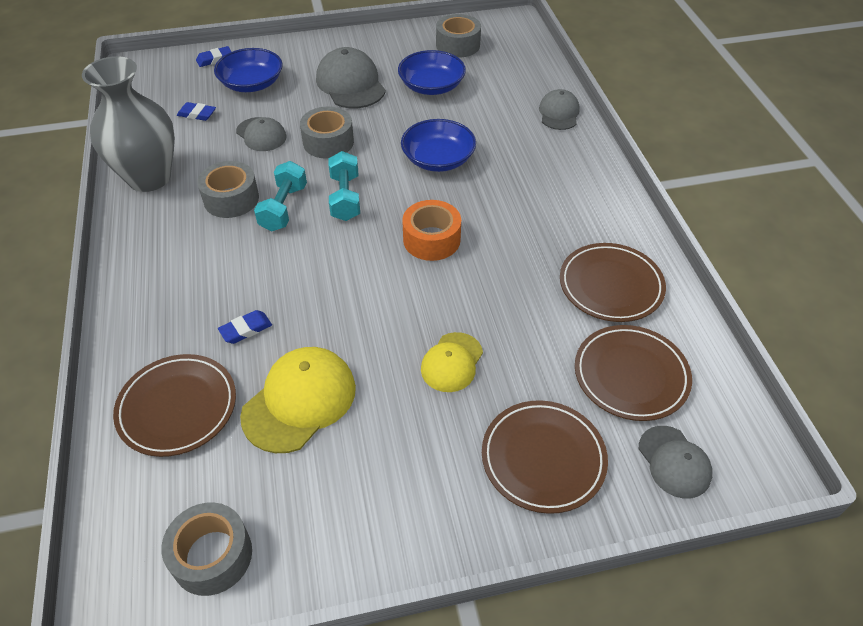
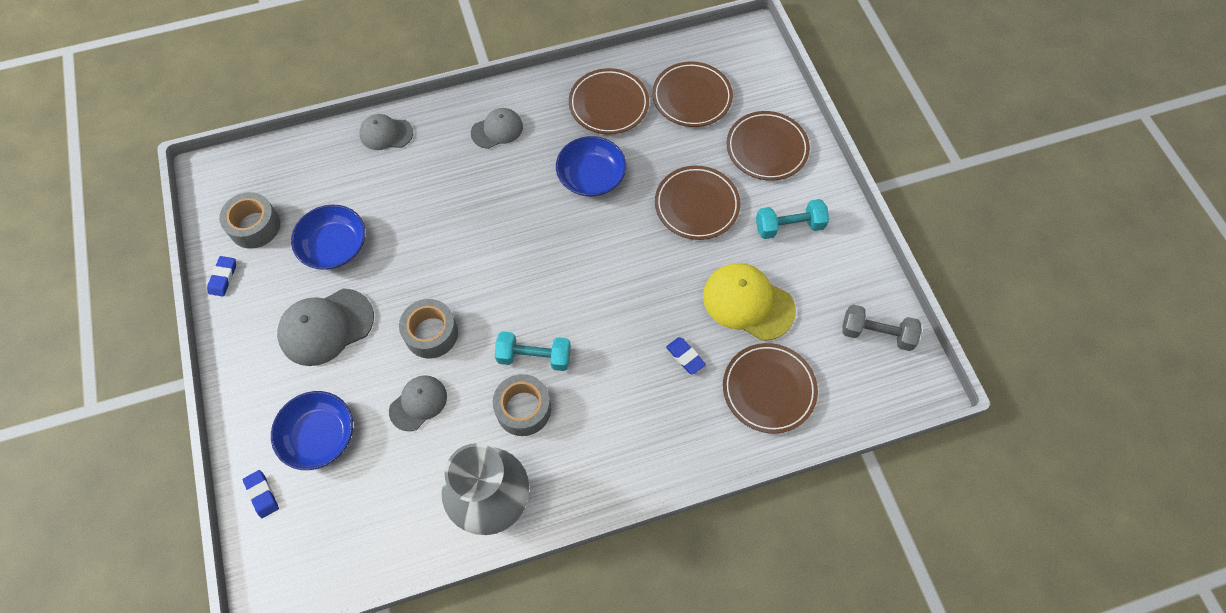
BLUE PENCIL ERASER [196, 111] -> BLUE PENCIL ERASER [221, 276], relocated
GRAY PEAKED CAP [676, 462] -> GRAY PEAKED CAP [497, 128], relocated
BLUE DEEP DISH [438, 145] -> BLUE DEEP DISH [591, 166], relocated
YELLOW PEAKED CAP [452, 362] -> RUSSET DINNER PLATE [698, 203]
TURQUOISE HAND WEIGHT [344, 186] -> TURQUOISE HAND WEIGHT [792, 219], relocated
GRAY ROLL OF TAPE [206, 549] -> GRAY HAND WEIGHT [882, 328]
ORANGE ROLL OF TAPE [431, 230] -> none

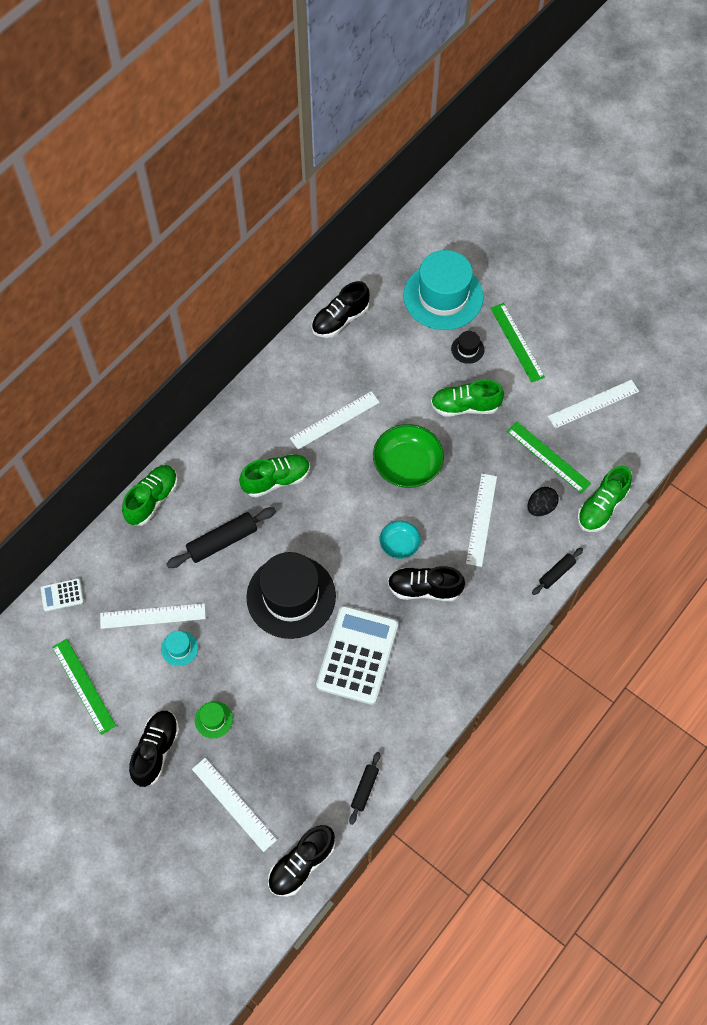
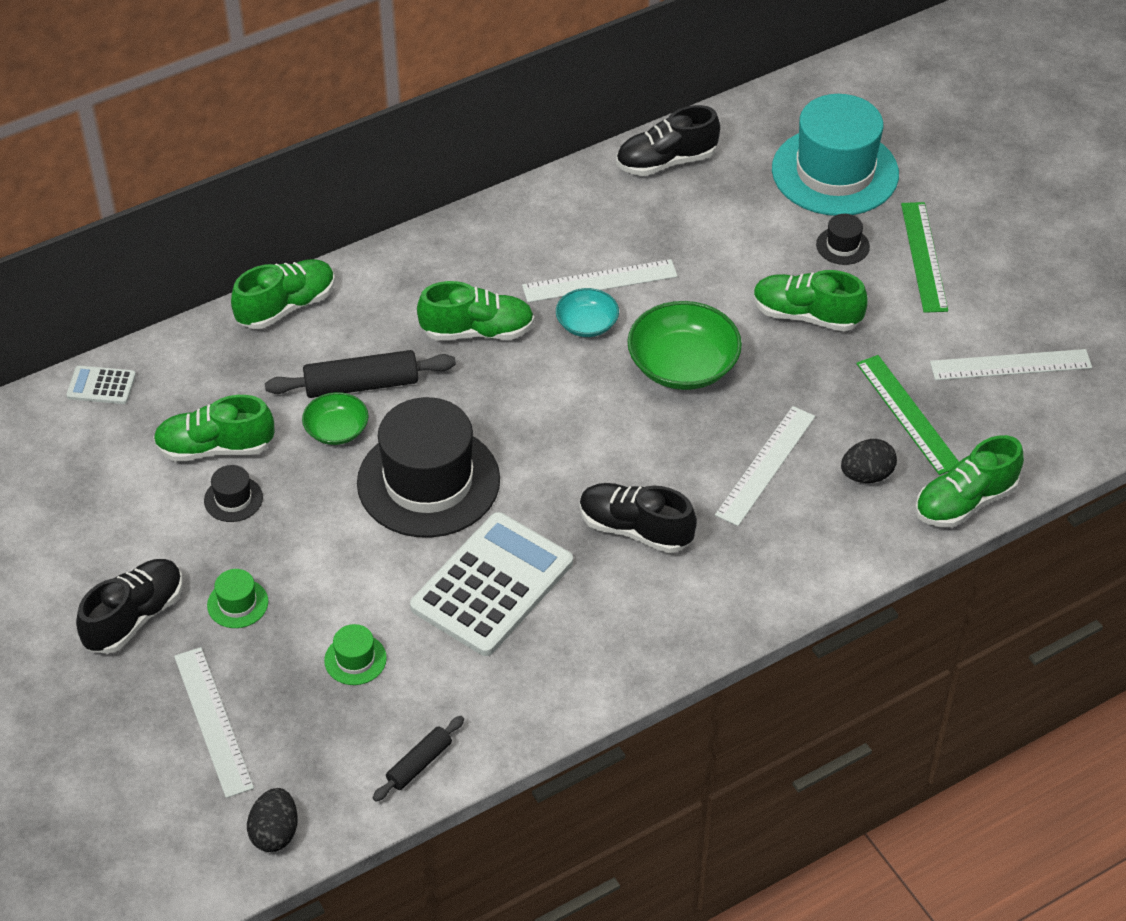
PURE WHITE STRAIGHTEDGE [153, 616] -> EMERALD SNEAKER [214, 428]
TURQUOISE TALL HAT [179, 648] -> JET-BLACK TALL HAT [233, 493]
JET-BLACK SNEAKER [301, 861] -> JET-BLACK EGG SHAPE [272, 820]
none -> EMERALD DEEP DISH [335, 418]
none -> EMERALD TALL HAT [355, 654]
TURQUOISE DEEP DISH [400, 540] -> TURQUOISE DEEP DISH [587, 312], relocated
EMERALD STRAIGHTEDGE [84, 687] -> none
JET-BLACK ROLLING PIN [557, 571] -> none

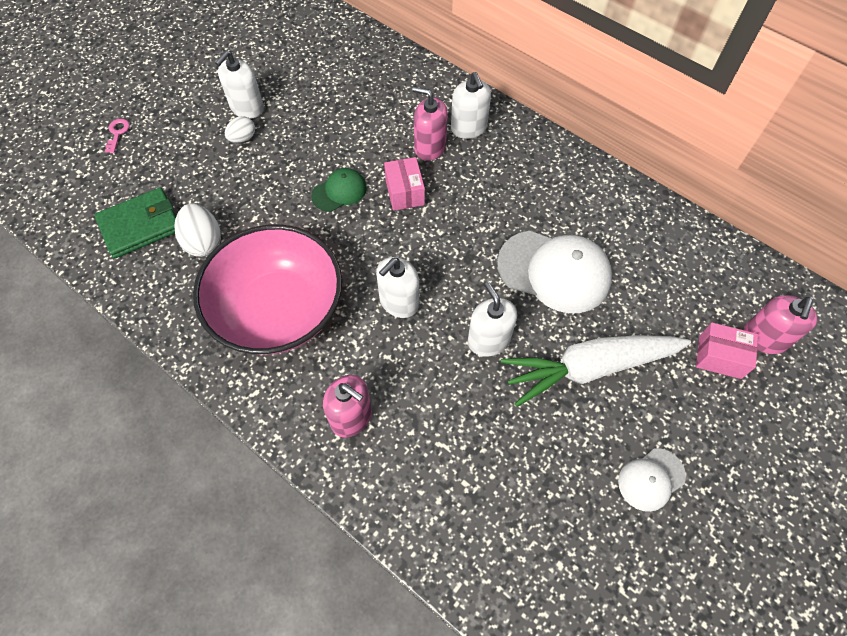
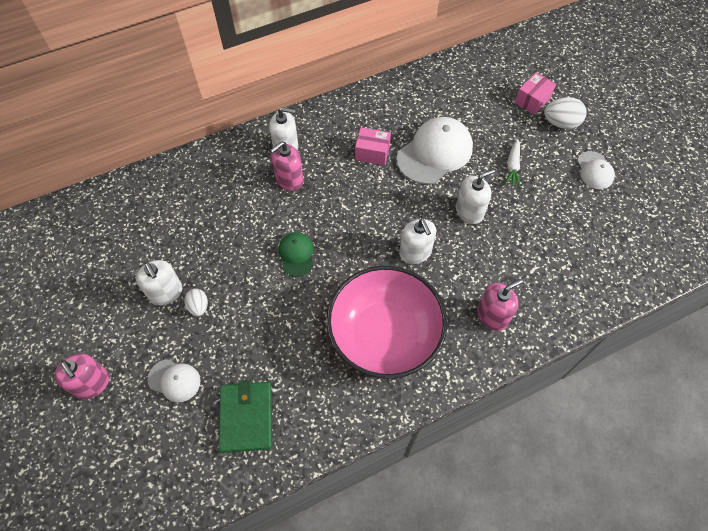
PINK SOAP DISPENSER [780, 324] -> PINK SOAP DISPENSER [81, 376], relocated
none -> PURE WHITE PEAKED CAP [174, 380]
PINK PARCEL [404, 184] -> PINK PARCEL [373, 146], relocated
PURE WHITE SOAP DISPENSER [492, 319] -> PURE WHITE SOAP DISPENSER [475, 196], 150 degrees clockwise
PURE WHITE CARROT [596, 371] -> PURE WHITE CARROT [513, 163], x0.46
PURE WHITE EGG SHAPE [198, 230] -> PURE WHITE EGG SHAPE [565, 113], relocated
PINK KEY [117, 136] -> none

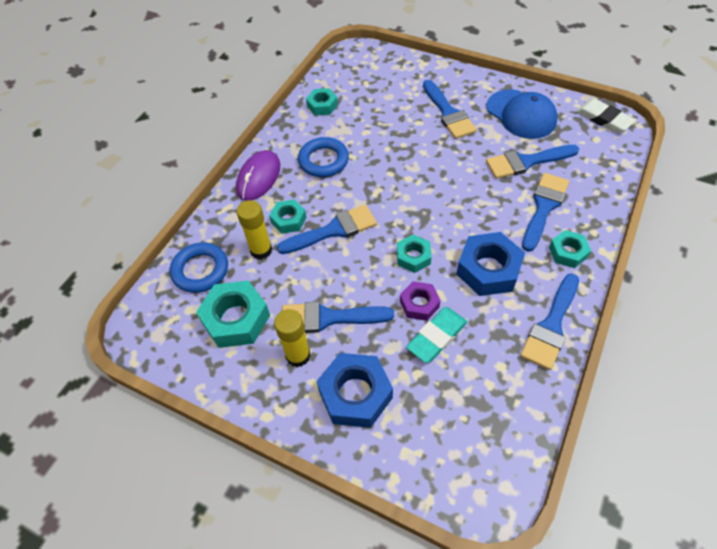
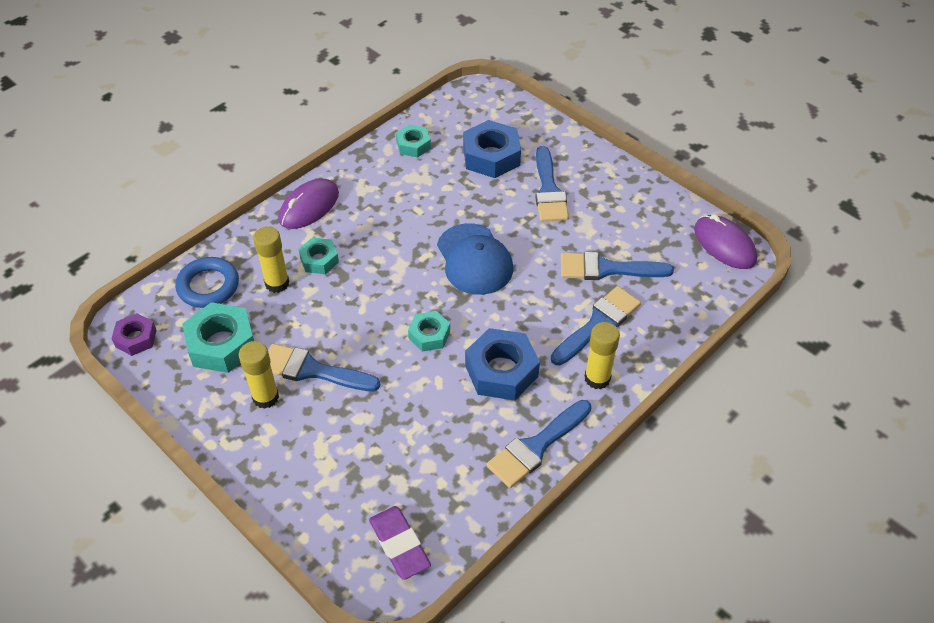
PURPLE NUT [420, 301] -> PURPLE NUT [134, 334], relocated
none -> PURPLE PENCIL ERASER [400, 543]
BLUE PEAKED CAP [522, 114] -> BLUE PEAKED CAP [475, 259], relocated
BLUE NUT [355, 390] -> BLUE NUT [492, 149], relocated
TURQUOISE NUT [570, 249] -> YELLOW STICK OF GLUE [602, 355]
PURE WHITE PENCIL ERASER [606, 116] -> PURPLE COMPUTER MOUSE [725, 241]
BLUE PAINT BRUSH [327, 229] -> none
BLUE RING [323, 157] -> none
TURQUOISE PENCIL ERASER [437, 335] -> none

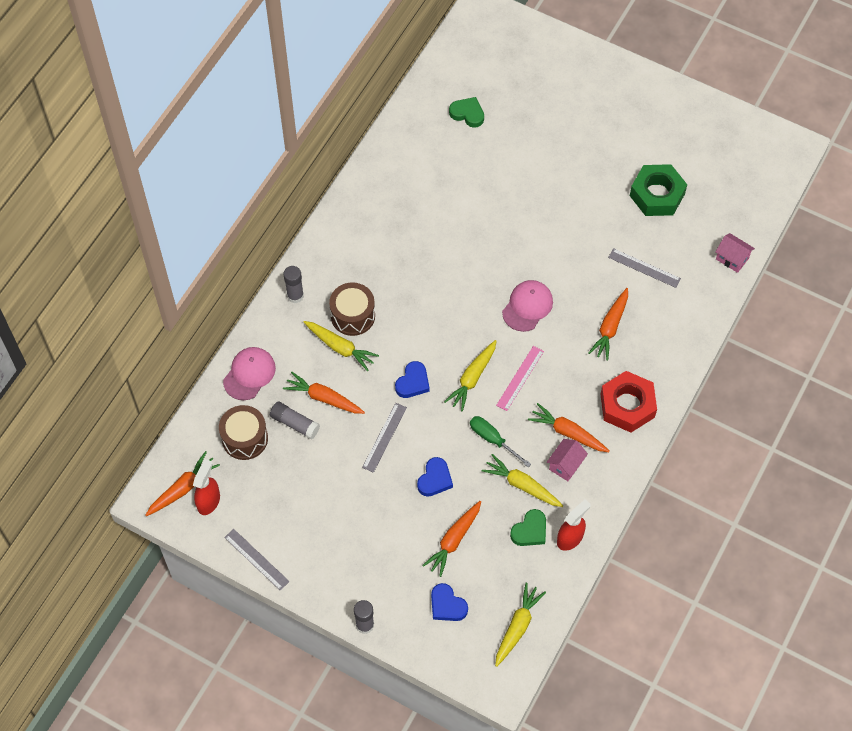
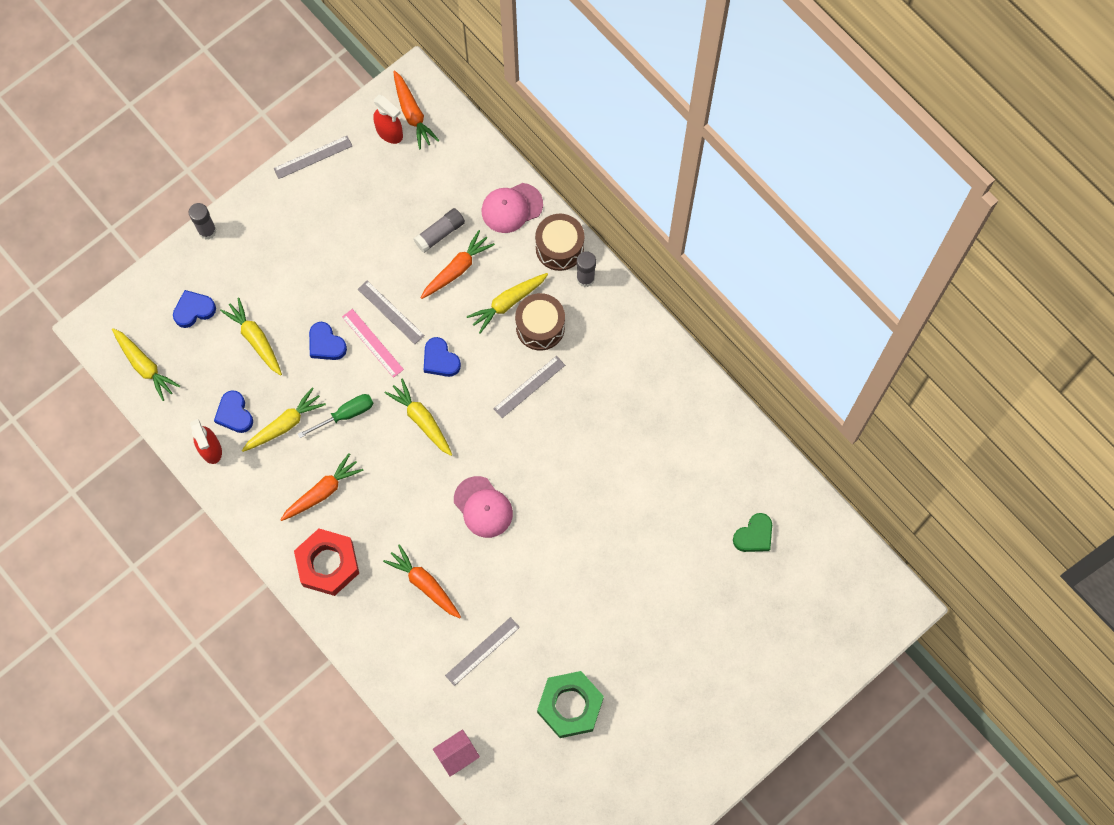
EMERALD LOVE HEART [528, 527] -> BLUE LOVE HEART [233, 411]
ORANGE CARROT [451, 539] -> YELLOW CARROT [251, 336]
PINK STRAIGHTEDGE [520, 378] -> PINK STRAIGHTEDGE [373, 343], relocated
PINK PEAKED CAP [249, 373] -> PINK PEAKED CAP [512, 208], 105 degrees clockwise
none -> GRAY STRAIGHTEDGE [529, 387]
RUSSET TOY DRUM [243, 432] -> RUSSET TOY DRUM [559, 242], relocated
PINK COTTAGE [567, 460] -> none

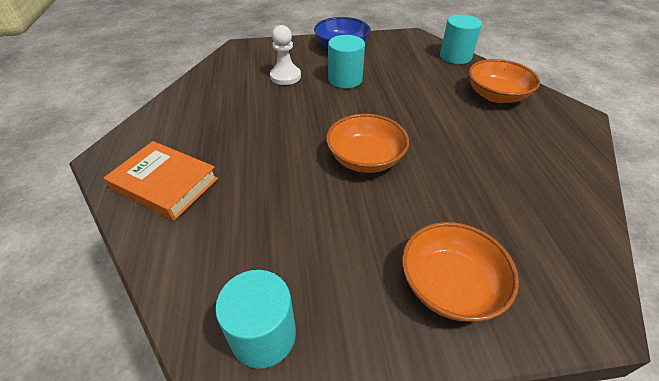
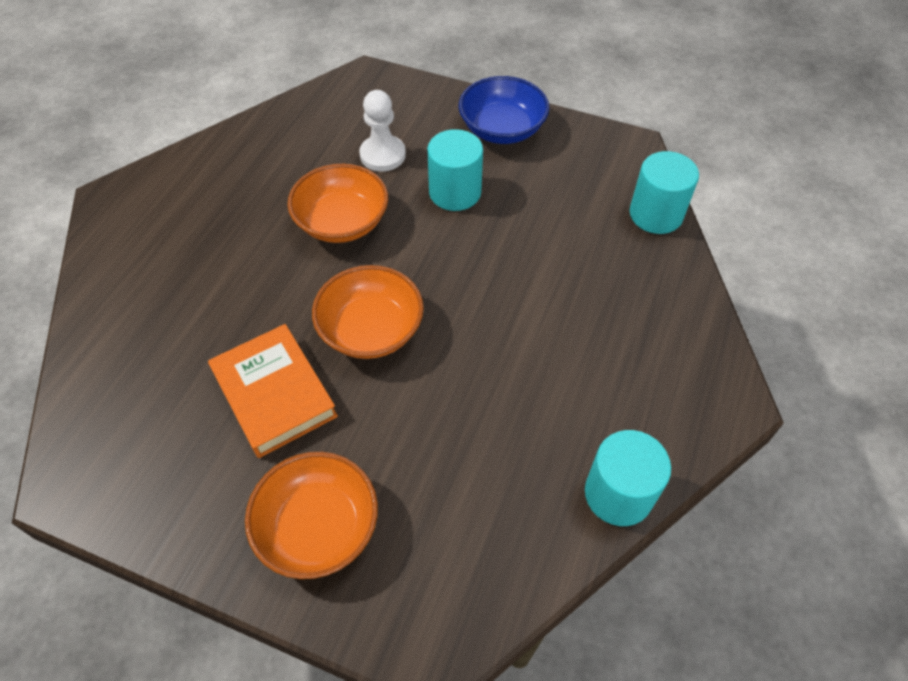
ORANGE HARDCOVER [161, 181] -> ORANGE HARDCOVER [273, 391], relocated
ORANGE DEEP DISH [504, 81] -> ORANGE DEEP DISH [338, 203], relocated
TURQUOISE CYLINDER [255, 319] -> TURQUOISE CYLINDER [628, 478], relocated

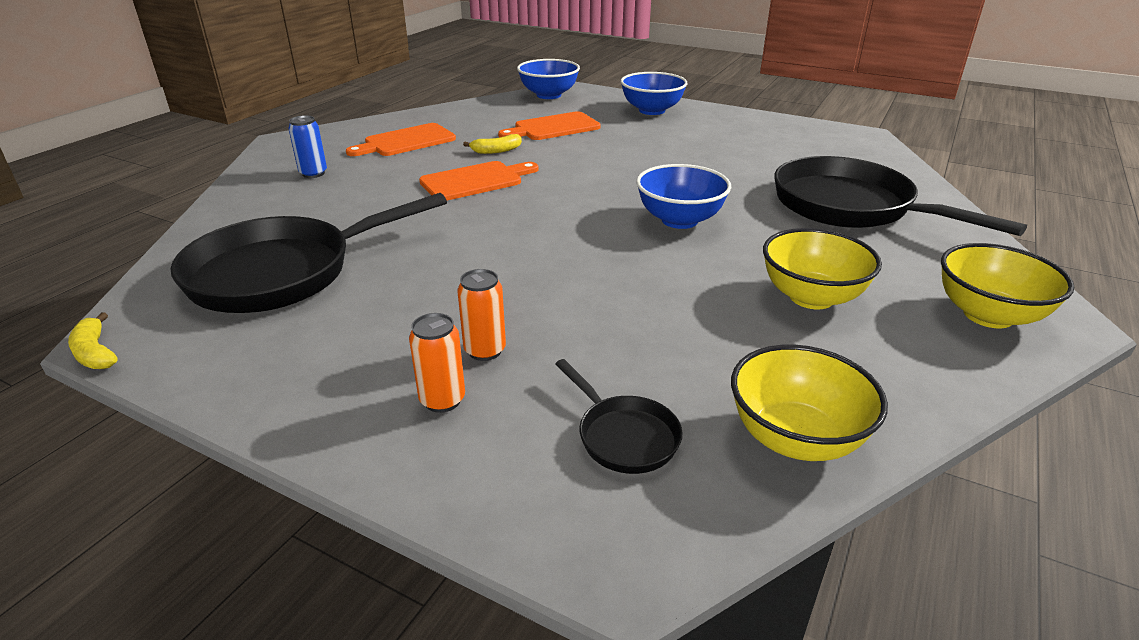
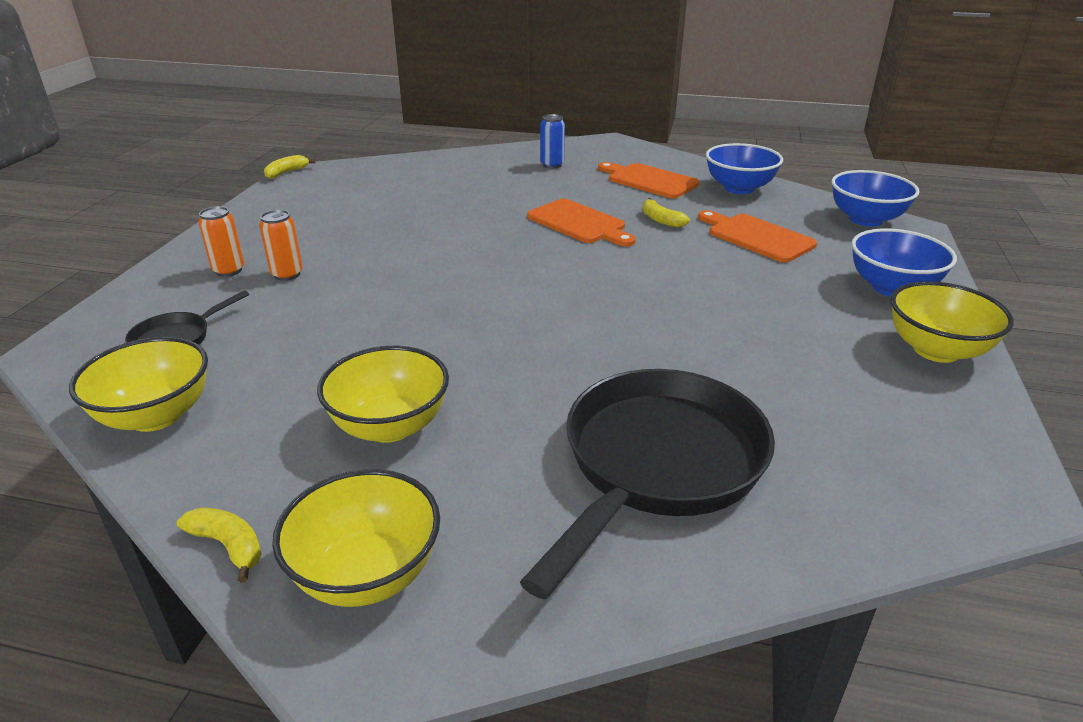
none -> YELLOW BANANA [219, 545]
BLUE DEEP DISH [683, 196] -> BLUE DEEP DISH [744, 168], relocated
none -> YELLOW DEEP DISH [952, 322]
JET-BLACK FRYING PAN [309, 253] -> none

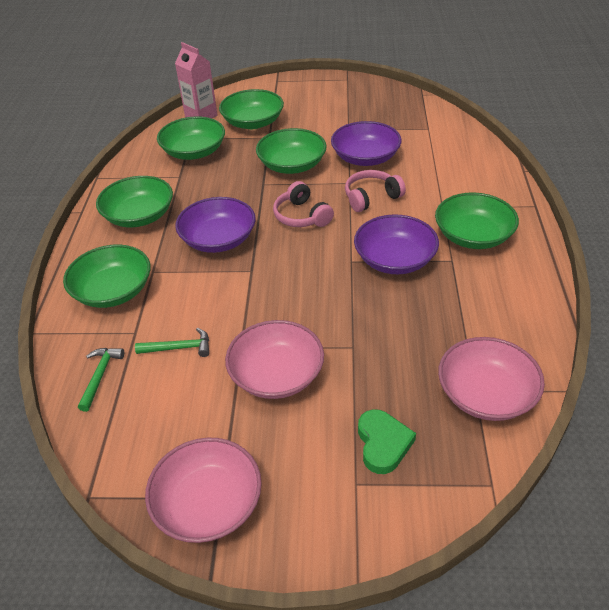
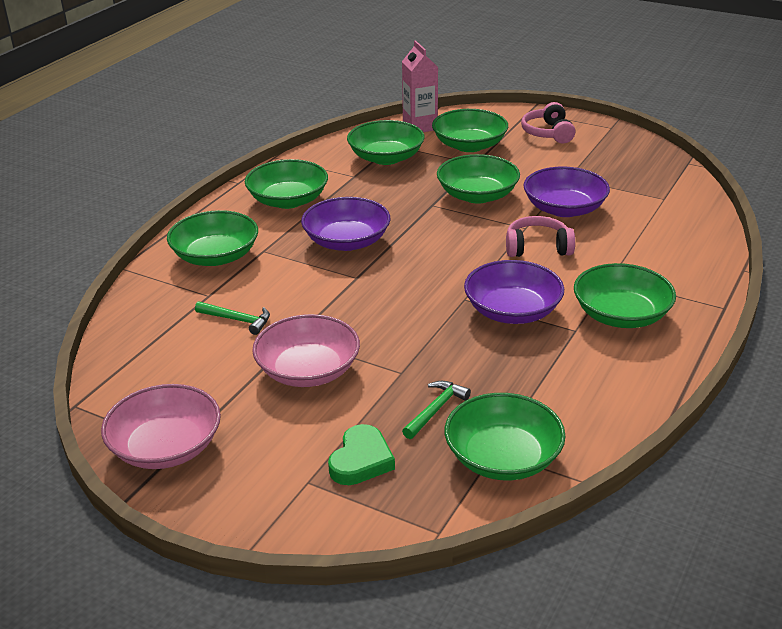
EMERALD CARPENTER'S HAMMER [101, 380] -> EMERALD CARPENTER'S HAMMER [436, 410], relocated
PINK DEEP DISH [491, 379] -> EMERALD DEEP DISH [505, 436]
PINK HEADPHONES [303, 204] -> PINK HEADPHONES [548, 123], relocated

